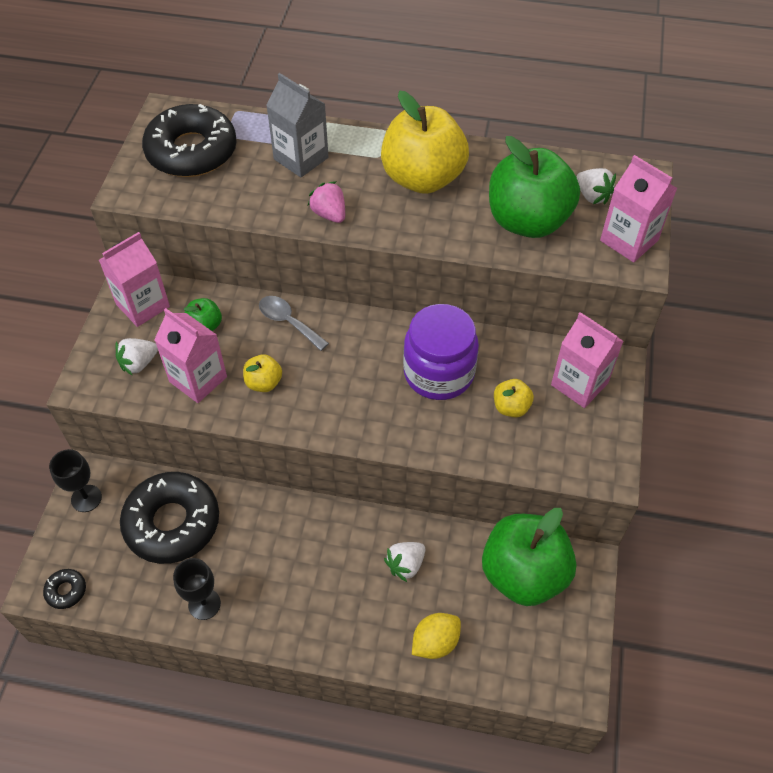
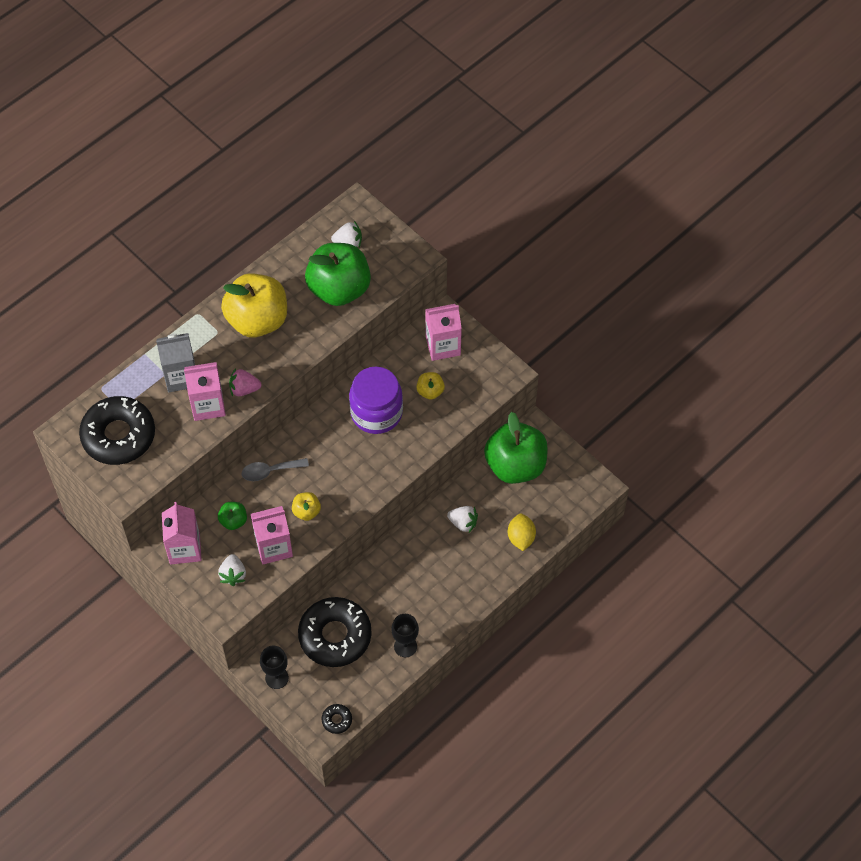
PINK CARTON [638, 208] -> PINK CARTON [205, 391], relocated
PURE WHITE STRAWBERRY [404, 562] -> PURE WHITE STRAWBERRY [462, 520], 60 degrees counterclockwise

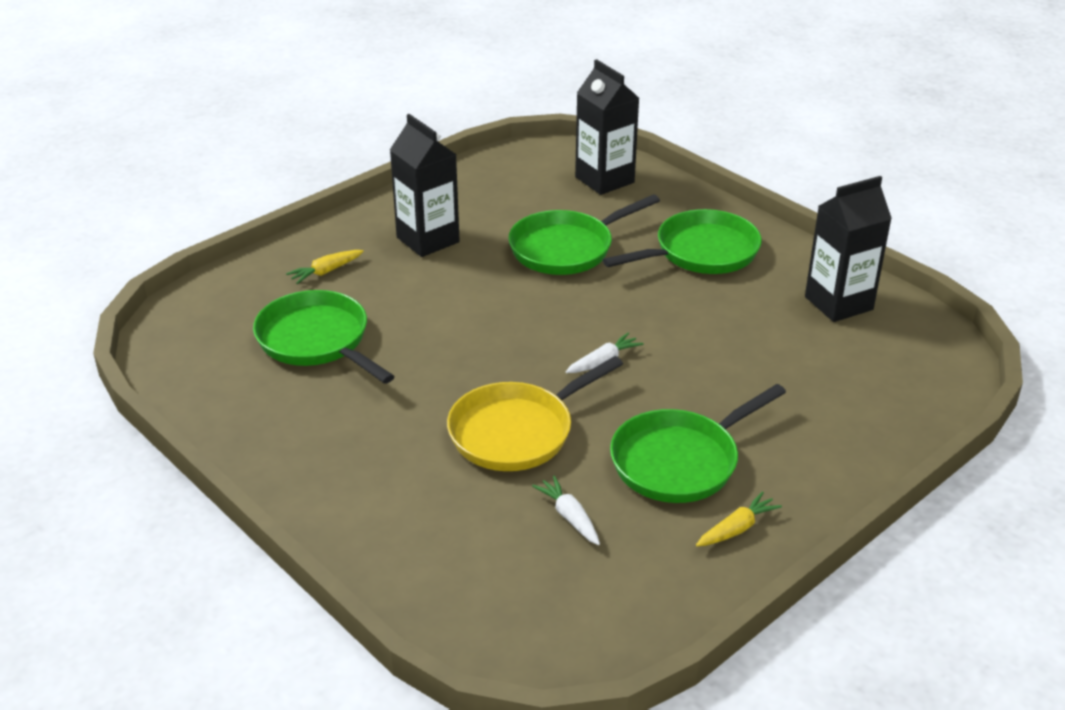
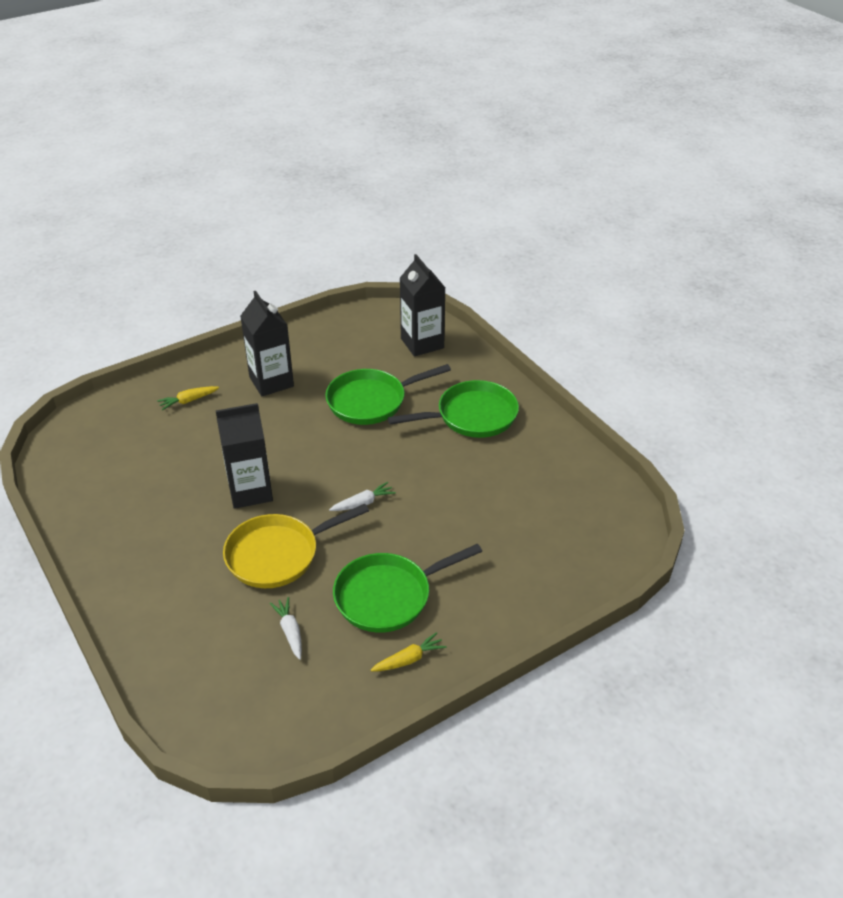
JET-BLACK CARTON [848, 249] -> JET-BLACK CARTON [244, 456], relocated
EMERALD FRYING PAN [324, 337] -> none

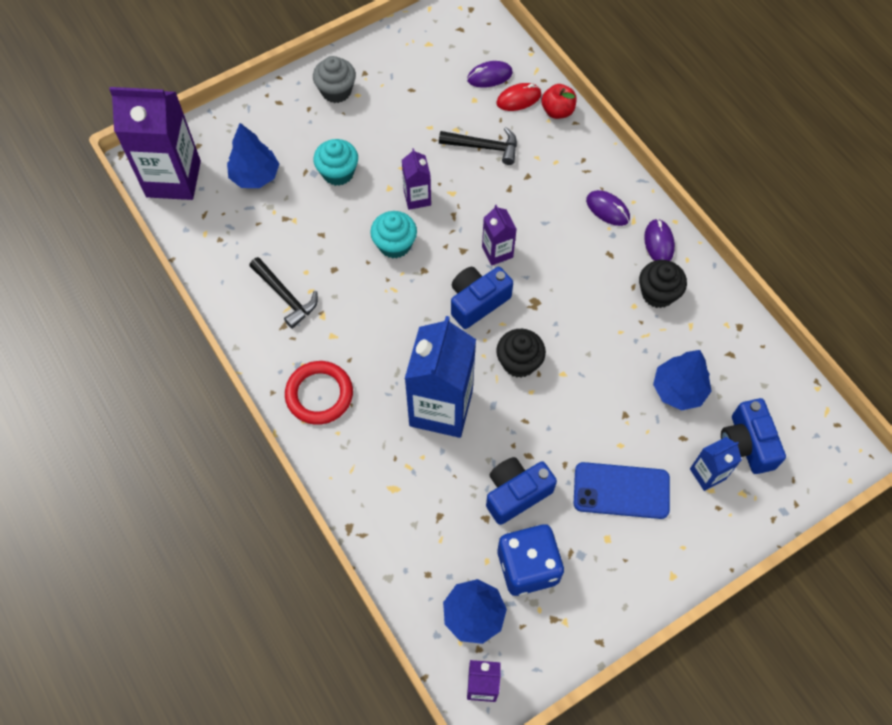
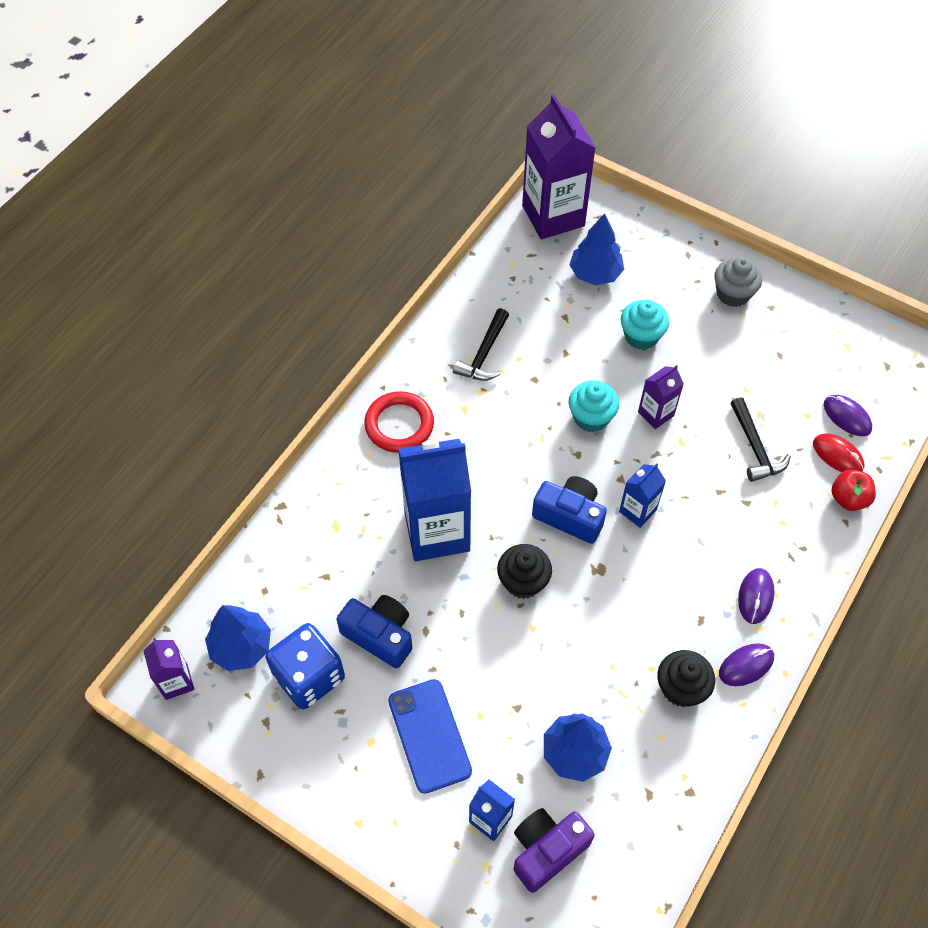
BLUE CAMERA [753, 436] -> PURPLE CAMERA [554, 850]
PURPLE CARTON [499, 235] -> BLUE CARTON [642, 495]

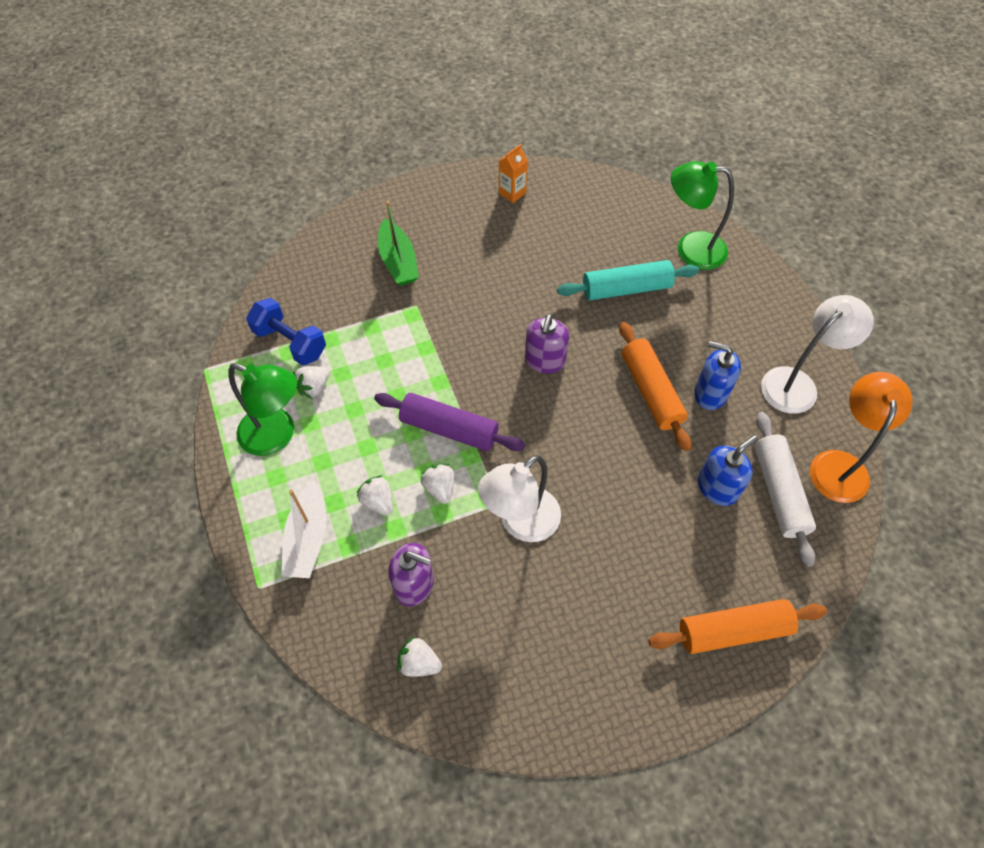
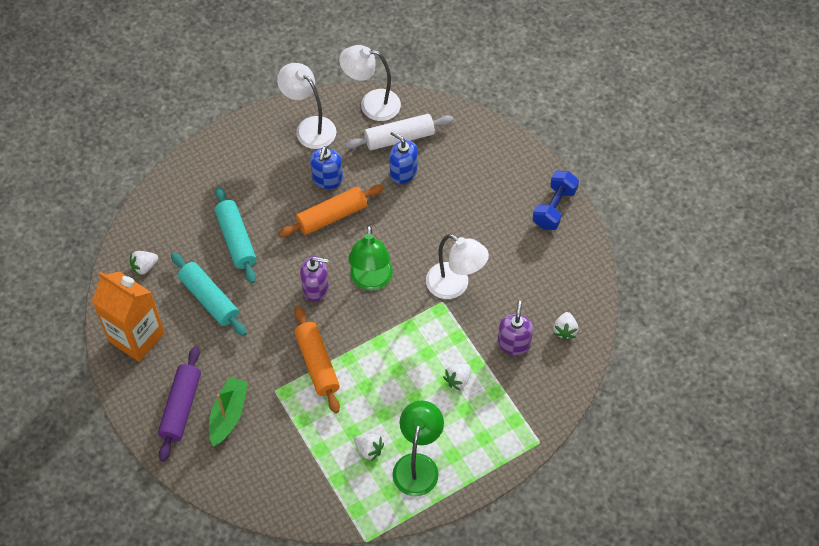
ORANGE CARTON [513, 173] -> ORANGE CARTON [128, 316], x2.21
PURE WHITE STRAWBERRY [437, 483] -> PURE WHITE STRAWBERRY [144, 263], relocated
PURPLE ROLLING PIN [449, 422] -> PURPLE ROLLING PIN [179, 403], relocated
none -> TURQUOISE ROLLING PIN [209, 294]
EMERALD BOAT [398, 243] -> EMERALD BOAT [228, 412], 45 degrees counterclockwise
ORANGE ROLLING PIN [737, 626] -> ORANGE ROLLING PIN [317, 359], relocated
ORANGE DESK LAMP [861, 437] -> PURE WHITE DESK LAMP [370, 83]
EMERALD DESK LAMP [702, 215] -> EMERALD DESK LAMP [370, 257], relocated
BLUE HAND WEIGHT [286, 332] -> BLUE HAND WEIGHT [555, 200], relocated
PURE WHITE BOAT [304, 529] -> none

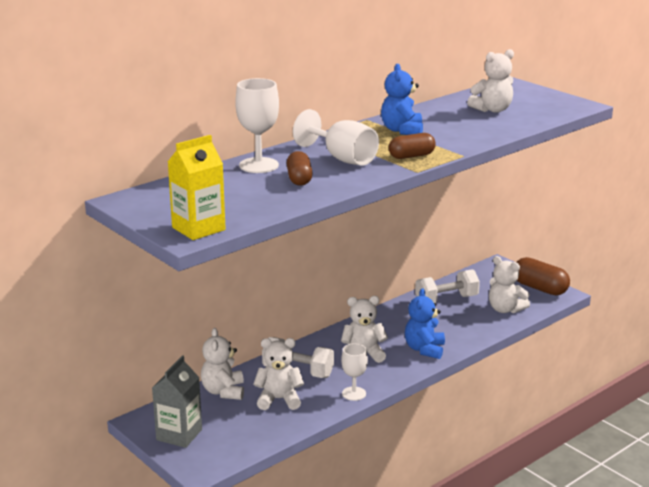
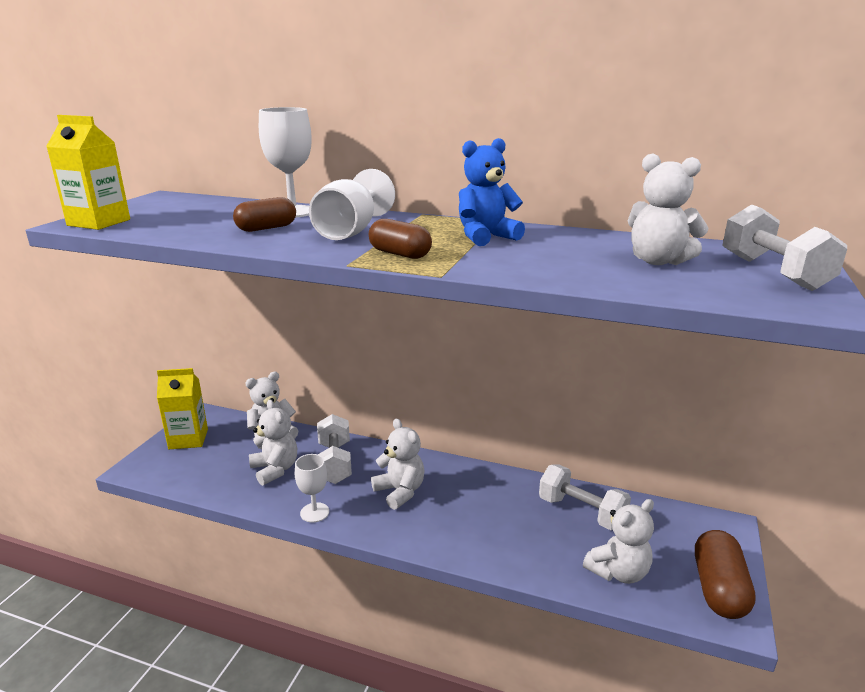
GRAY CARTON [177, 401] -> YELLOW CARTON [182, 408]
PURE WHITE TEDDY [509, 284] -> PURE WHITE TEDDY [618, 541], 135 degrees counterclockwise
none -> PURE WHITE HAND WEIGHT [784, 247]
BLUE TEDDY [425, 323] -> none

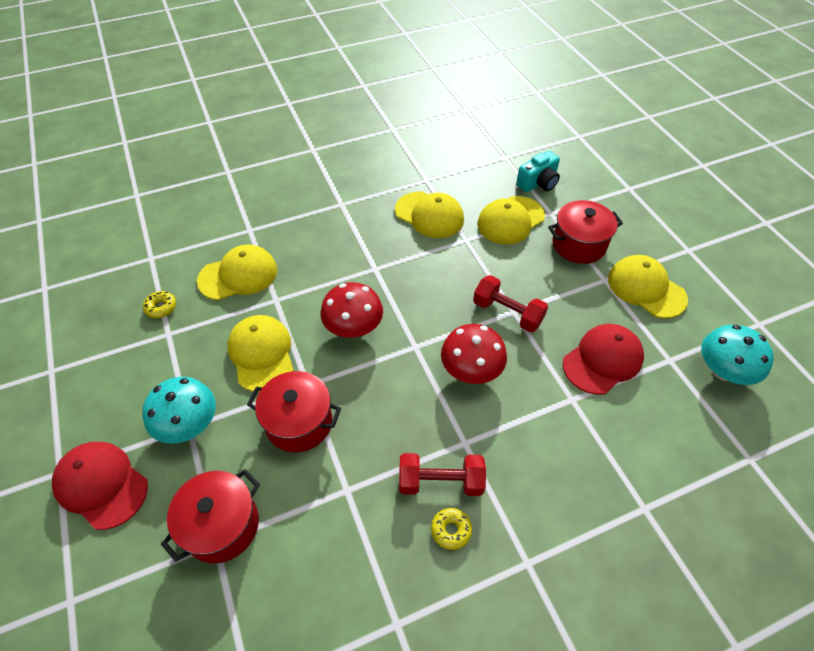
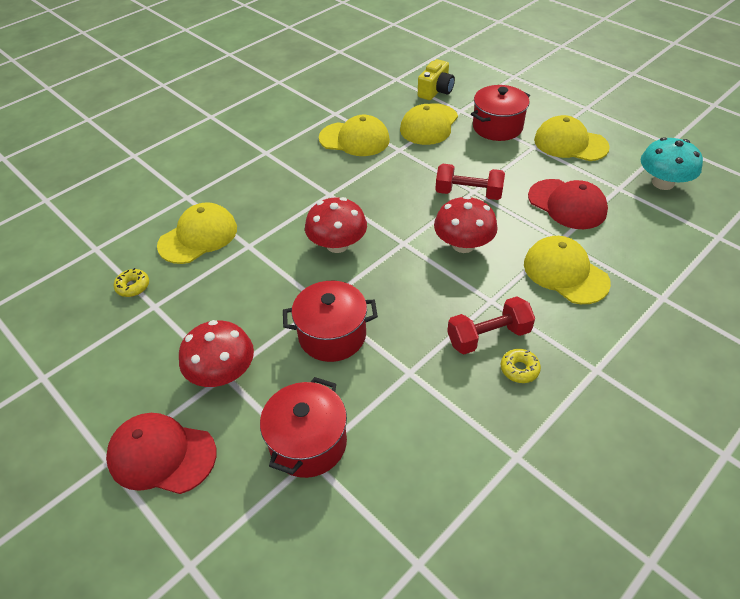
TURQUOISE FUNGUS [179, 410] -> RED FUNGUS [216, 353]
TURQUOISE CAMERA [538, 171] -> YELLOW CAMERA [436, 79]
YELLOW PEAKED CAP [260, 353] -> YELLOW PEAKED CAP [567, 270], relocated
RED PEAKED CAP [603, 359] -> RED PEAKED CAP [568, 204], 105 degrees clockwise

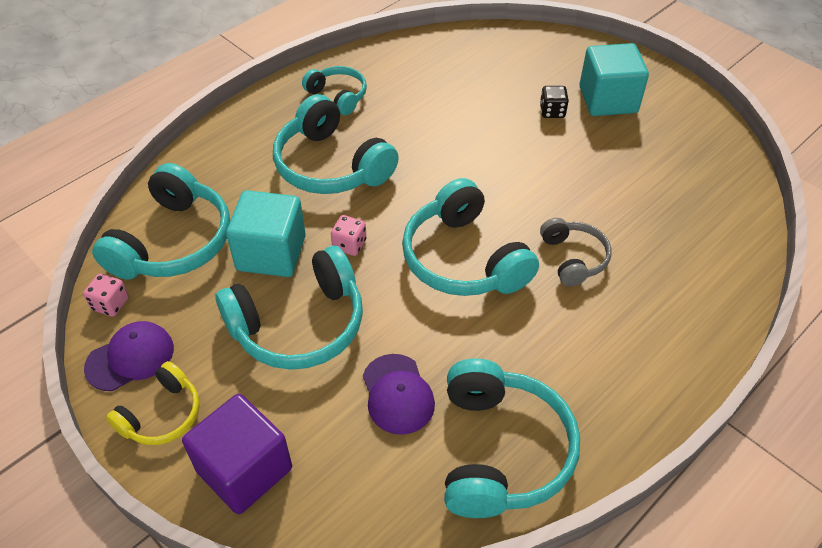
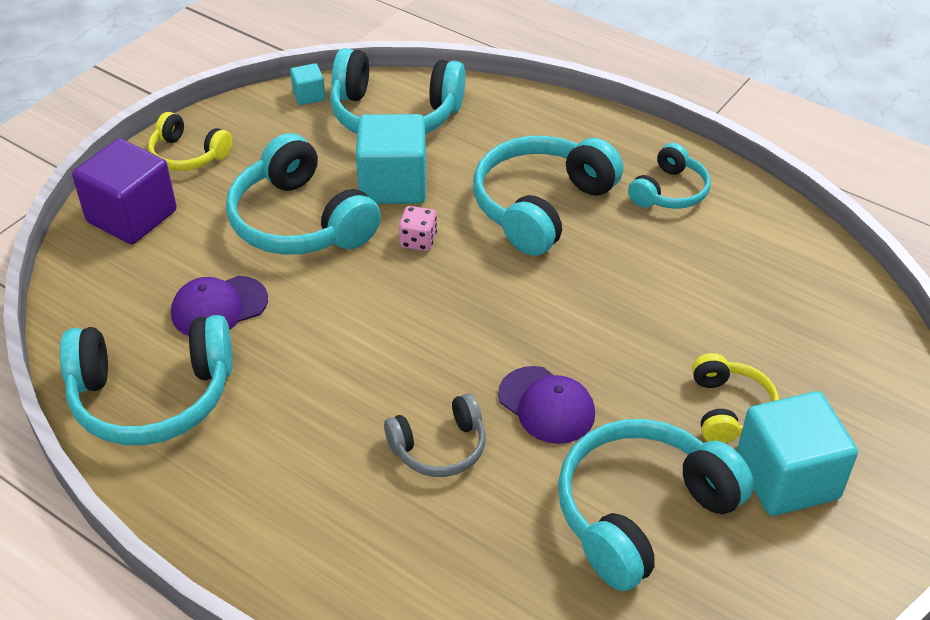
PINK GAME DIE [106, 295] -> TURQUOISE SOLID CUBE [308, 84]
PURPLE PEAKED CAP [129, 356] -> PURPLE PEAKED CAP [546, 405], relocated
TURQUOISE HEADPHONES [470, 237] -> TURQUOISE HEADPHONES [656, 505], relocated
JET-BLACK GAME DIE [554, 102] -> YELLOW HEADPHONES [735, 398]

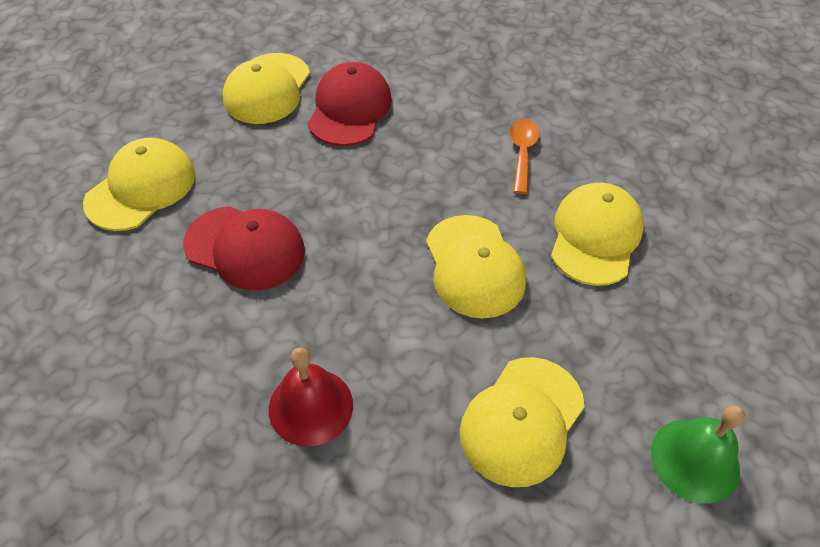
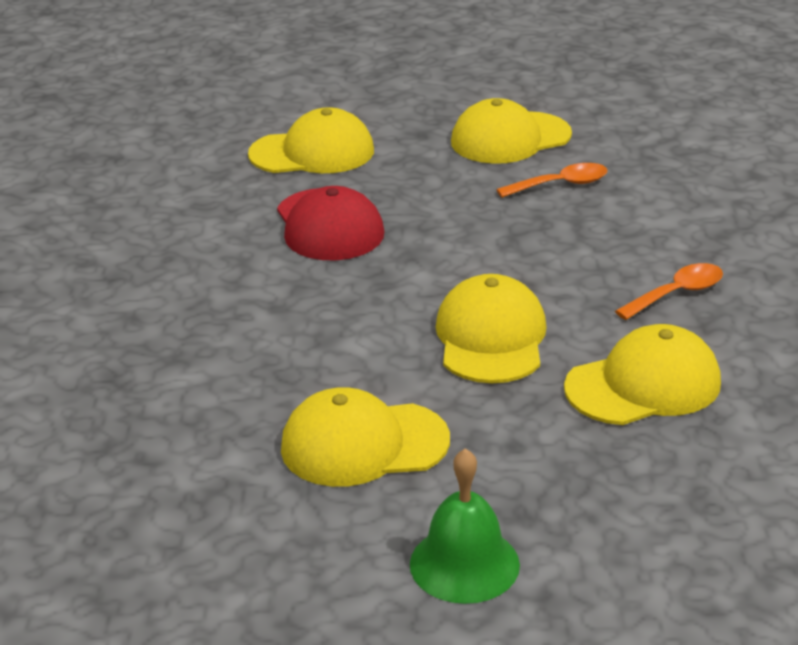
YELLOW PEAKED CAP [476, 266] -> YELLOW PEAKED CAP [491, 328], 150 degrees clockwise
RED PEAKED CAP [350, 104] -> ORANGE TEASPOON [552, 180]
RED SCHOOL BELL [311, 397] -> none

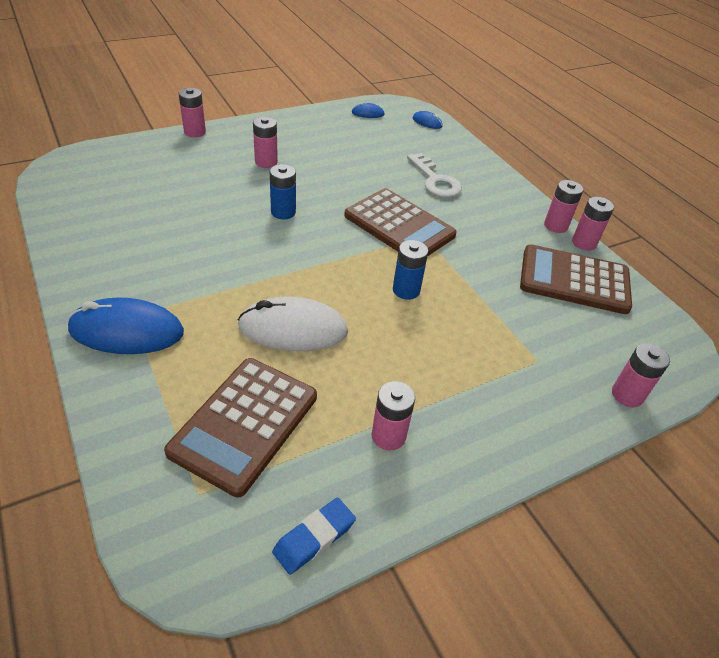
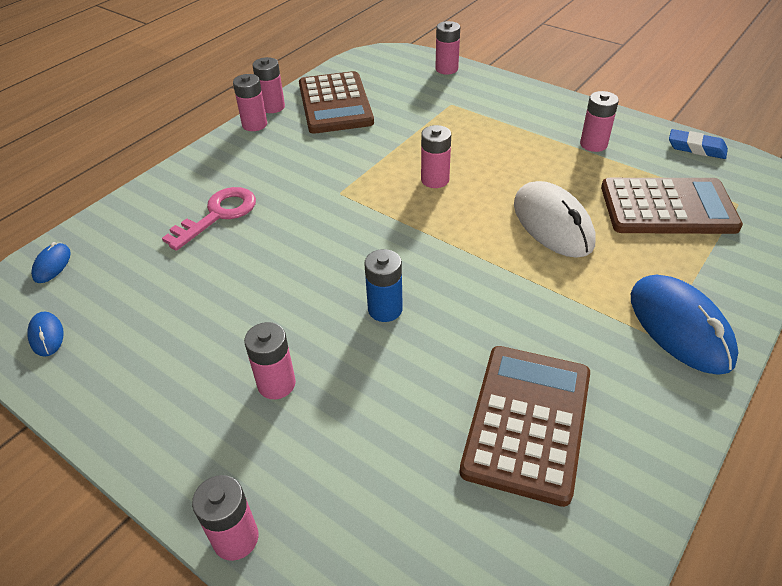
PURE WHITE KEY [434, 175] -> PINK KEY [209, 219]
BLUE AA BATTERY [410, 270] -> PINK AA BATTERY [436, 156]
RUSSET ADDING MACHINE [400, 222] -> RUSSET ADDING MACHINE [525, 426], relocated

